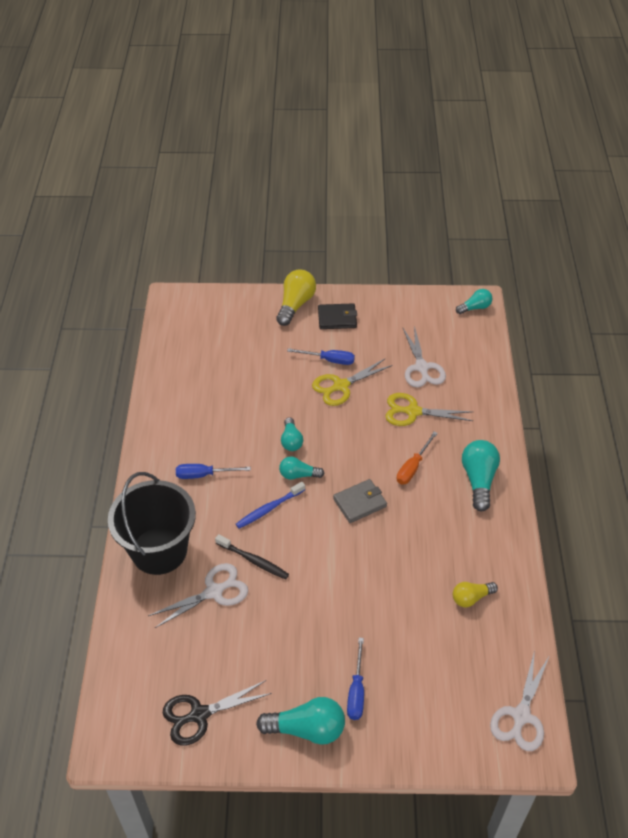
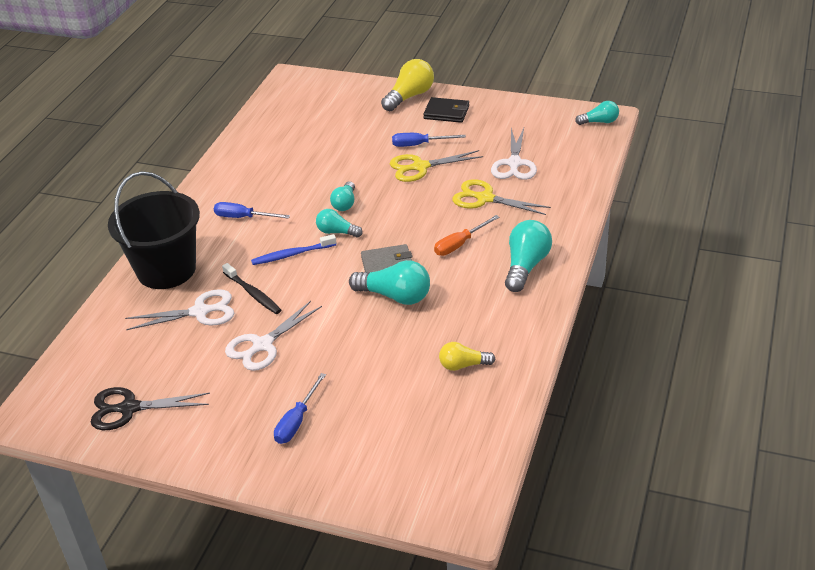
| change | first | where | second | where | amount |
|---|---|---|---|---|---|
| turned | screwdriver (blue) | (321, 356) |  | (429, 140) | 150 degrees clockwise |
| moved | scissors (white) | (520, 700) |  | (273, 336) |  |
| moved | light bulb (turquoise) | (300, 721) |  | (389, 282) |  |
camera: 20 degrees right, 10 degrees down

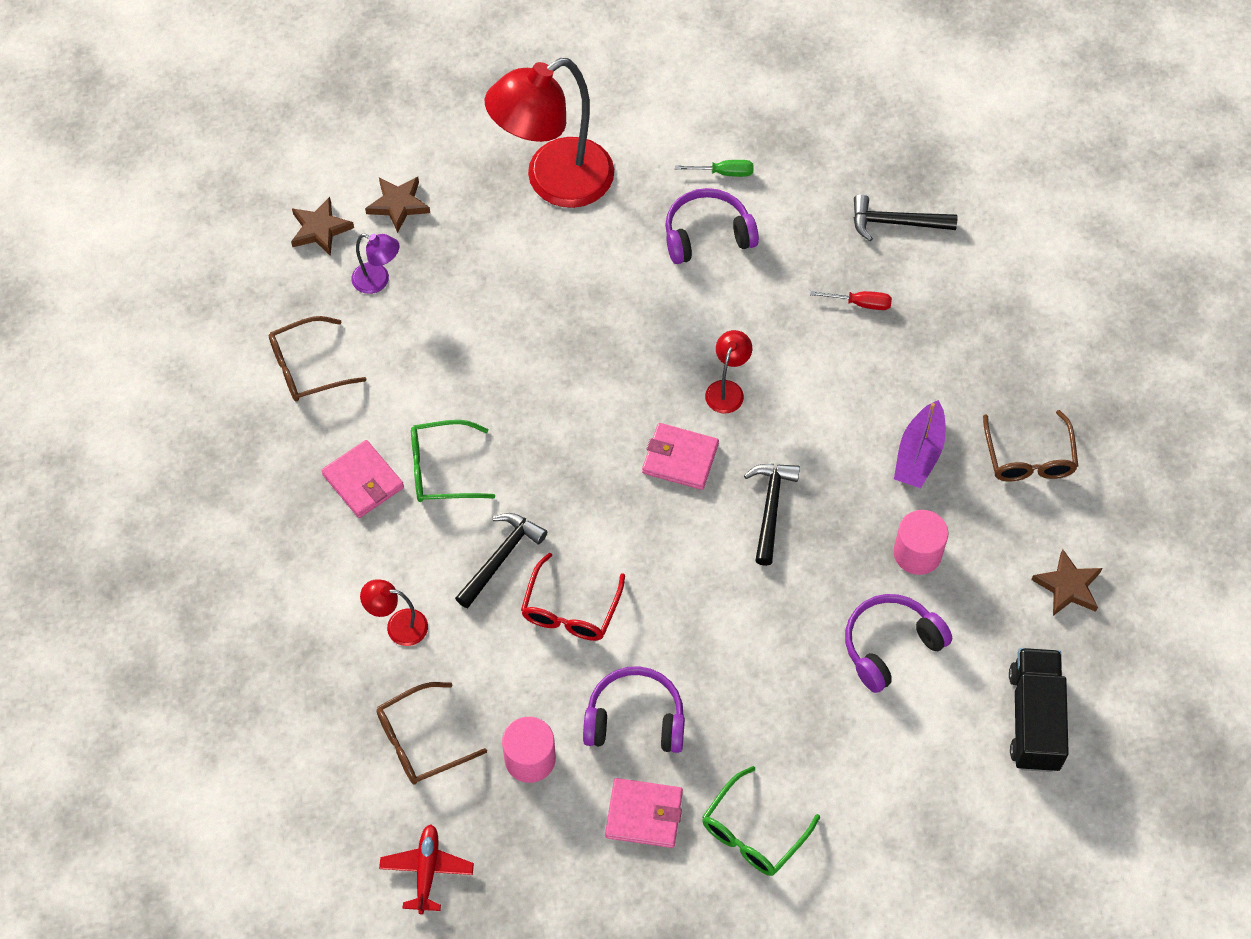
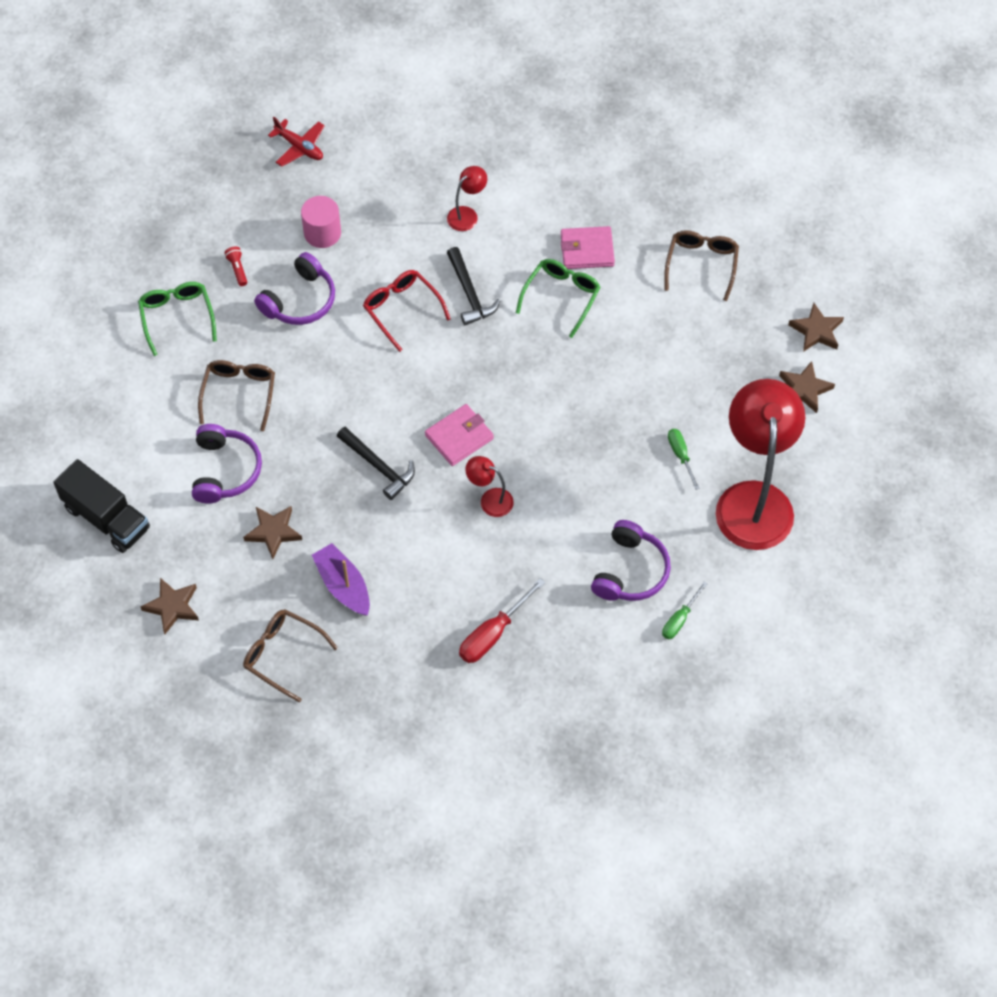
| change | first | where | second | where | amount |
|---|---|---|---|---|---|
| removed | hammer (black) | (905, 217) |  |  |  |
| removed | lamp (purple) | (375, 264) |  |  |  |
| resized | screwdriver (red) | (851, 300) |  | (502, 620) | x1.59 |
| turned | lamp (red) | (728, 371) |  | (489, 486) | 150 degrees clockwise |
| replaced | cylinder (pink) | (920, 542) | star (brown) | (272, 532) |  |
| moved | glasses (brown) | (432, 733) |  | (236, 395) |  |
| replaced | wallet (pink) | (644, 813) | flashlight (red) | (236, 266) |  |
| added |  |  | screwdriver (green) | (684, 459) |  |
camera: 125 degrees right, 0 degrees up

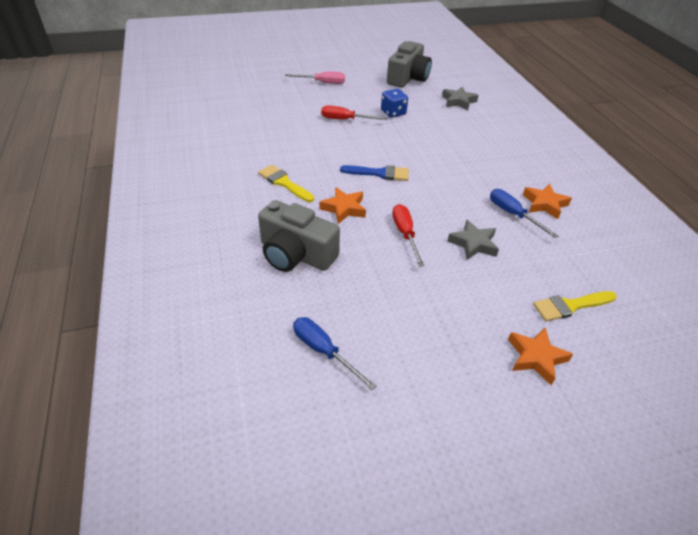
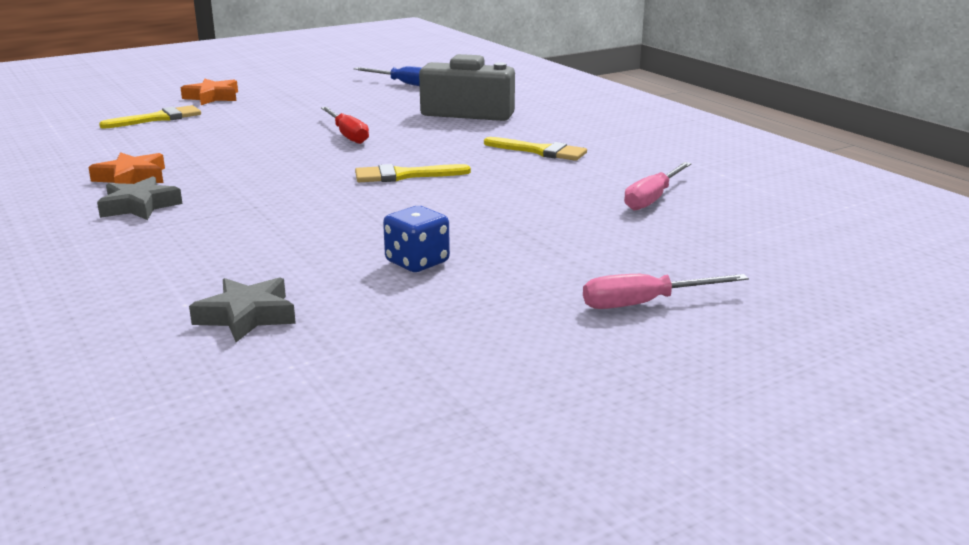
| change | first | where | second | where | amount |
|---|---|---|---|---|---|
| removed | camera (grey) | (409, 64) |  |  |  |
| removed | screwdriver (red) | (354, 112) |  |  |  |
| recoloured | brush (blue) | (374, 173) | brush (yellow) | (413, 173) |  |
| removed | star (orange) | (342, 205) |  |  |  |
| removed | screwdriver (blue) | (524, 213) |  |  |  |
| moved | star (grey) | (473, 240) |  | (140, 198) |  |
| added |  |  | screwdriver (pink) | (657, 186) |  |
camera: 165 degrees right, 20 degrees down

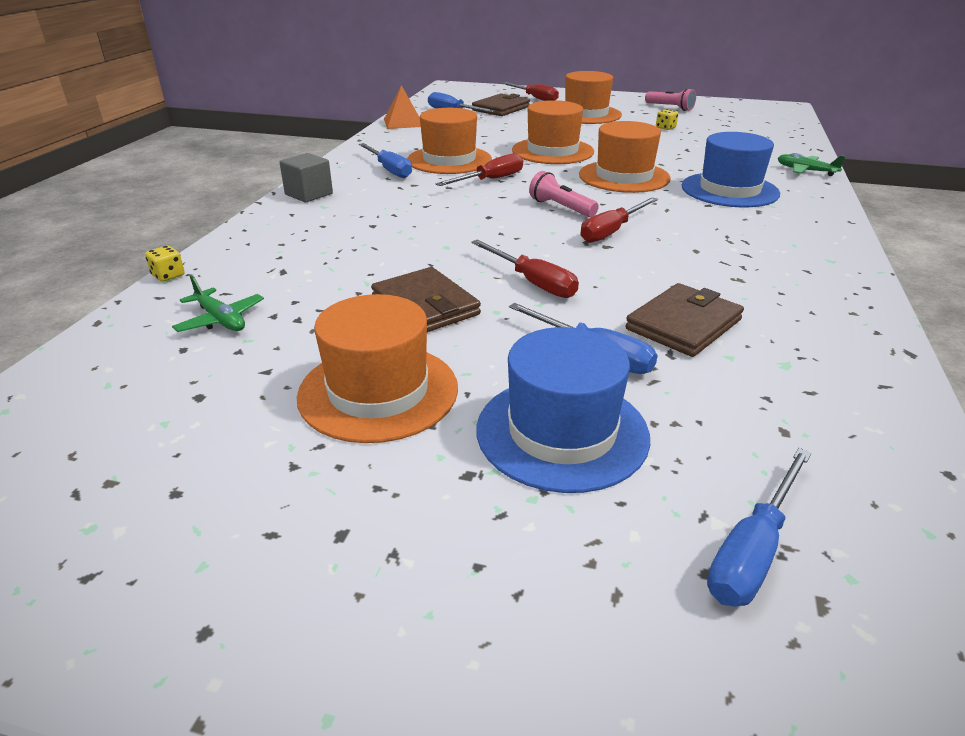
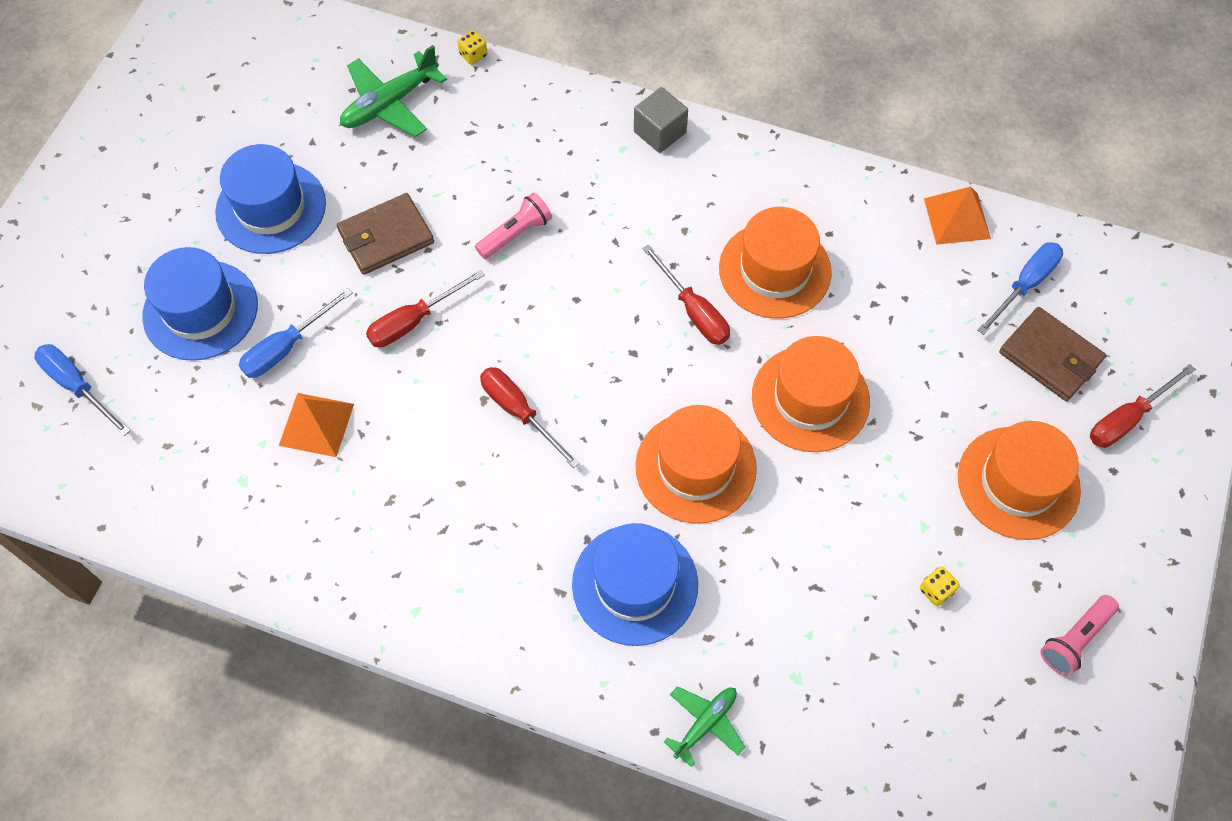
| change | first | where | second | where | amount |
|---|---|---|---|---|---|
| removed | screwdriver (blue) | (385, 160) |  |  |  |
| moved | flashlight (pink) | (564, 194) |  | (513, 225) |  |
| resized | plane (green) | (218, 303) |  | (393, 91) | x1.62 |
| replaced | wallet (brown) | (684, 320) | pyramid (orange) | (316, 425) |  |
| recoloured | hat (orange) | (377, 368) | hat (blue) | (270, 199) |  |
camera: 95 degrees right, 30 degrees up

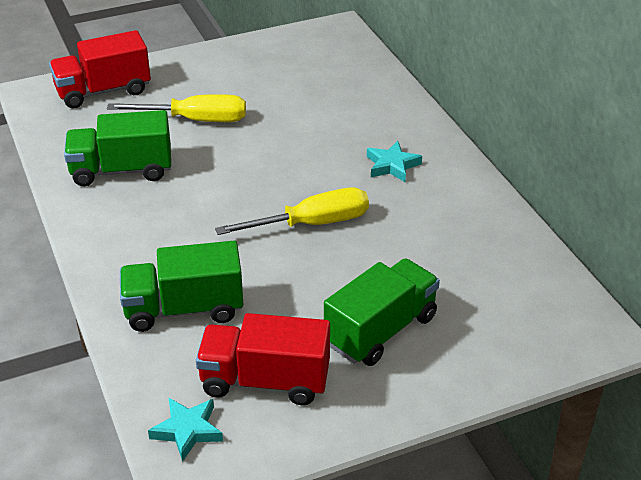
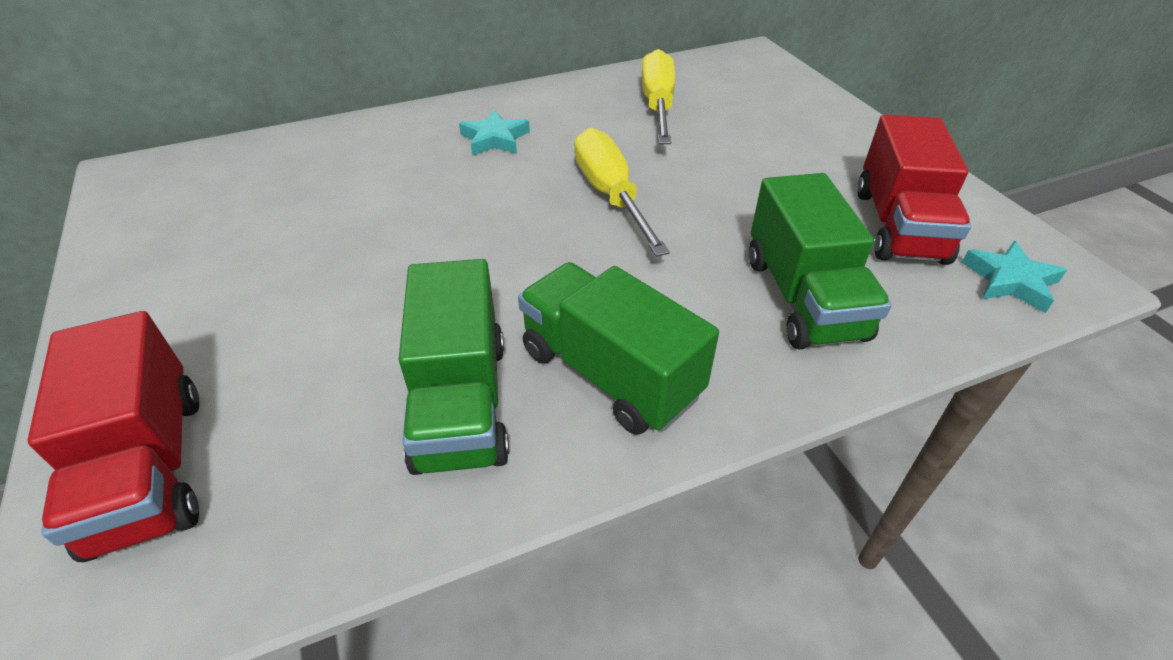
| change | first | where | second | where | amount |
|---|---|---|---|---|---|
| moved | screwdriver (yellow) | (176, 108) |  | (658, 96) |  |
| moved | truck (green) | (382, 312) |  | (618, 348) |  |
camera: 90 degrees left, 5 degrees up

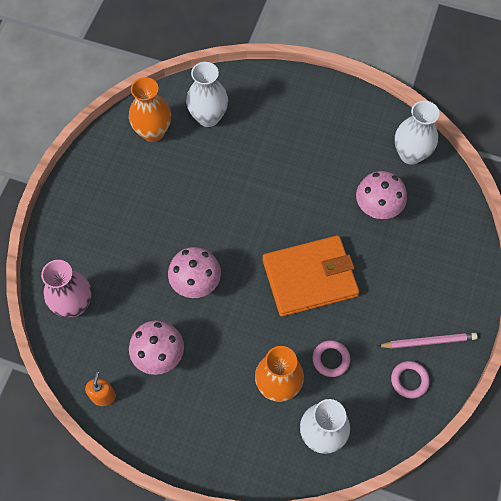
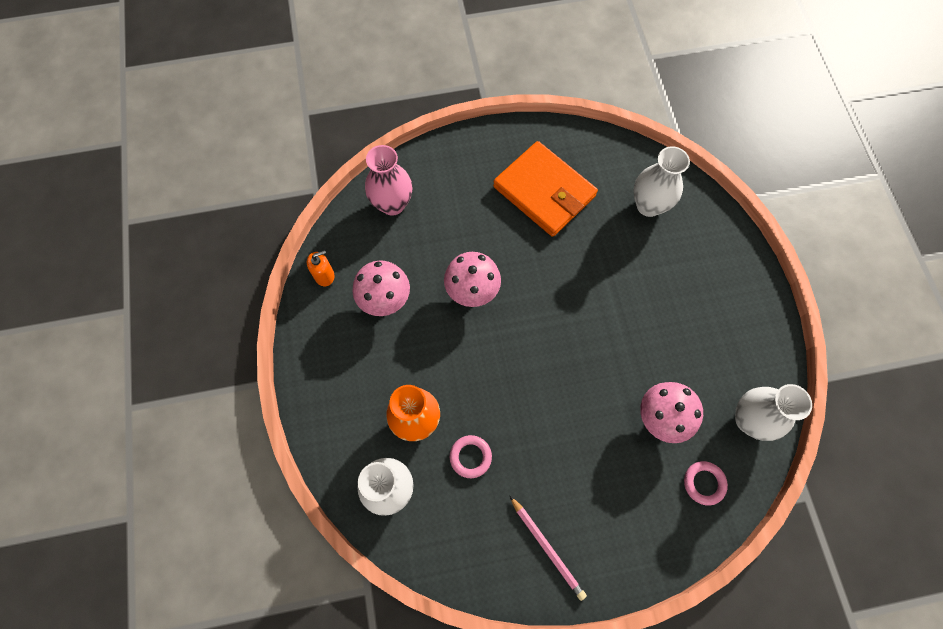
| change | first | where | second | where | amount |
|---|---|---|---|---|---|
| removed | vase (orange) | (150, 109) |  |  |  |
| moved | wallet (orange) | (311, 276) |  | (545, 189) |  |
| moved | ring (pink) | (410, 379) |  | (706, 483) |  |
camera: 60 degrees right, 5 degrees up

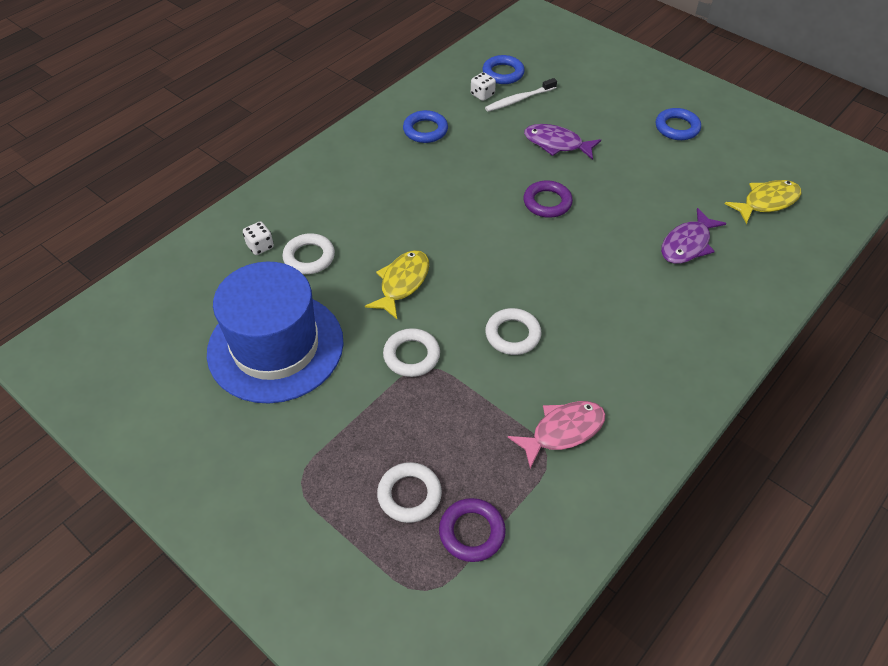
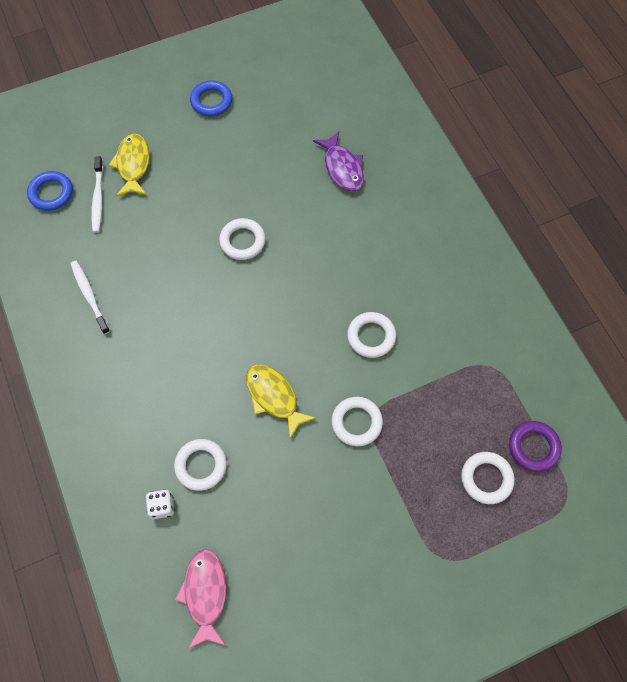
| change | first | where | second | where | amount |
|---|---|---|---|---|---|
| removed | dice (white) | (483, 86) |  |  |  |
| replaced | ring (blue) | (425, 126) | toothbrush (white) | (90, 297) |  |
| removed | fish (purple) | (562, 142) |  |  |  |
| recoloured | ring (purple) | (548, 199) | ring (white) | (242, 239) |  |
| moved | fish (yellow) | (763, 202) |  | (129, 164) |  |
| removed | hat (blue) | (275, 333) |  |  |  |
| moved | fish (pink) | (557, 435) |  | (201, 599) |  |
camera: 65 degrees left, 15 degrees up

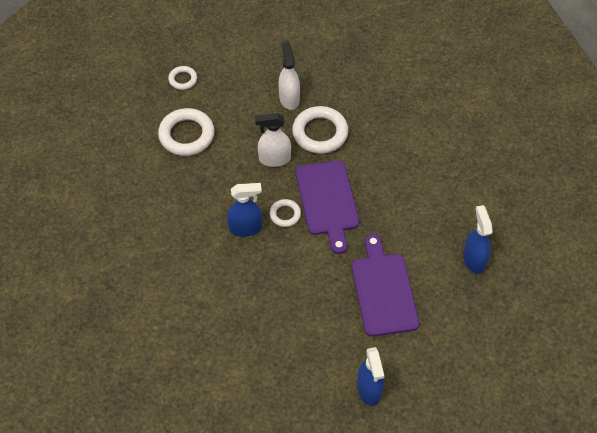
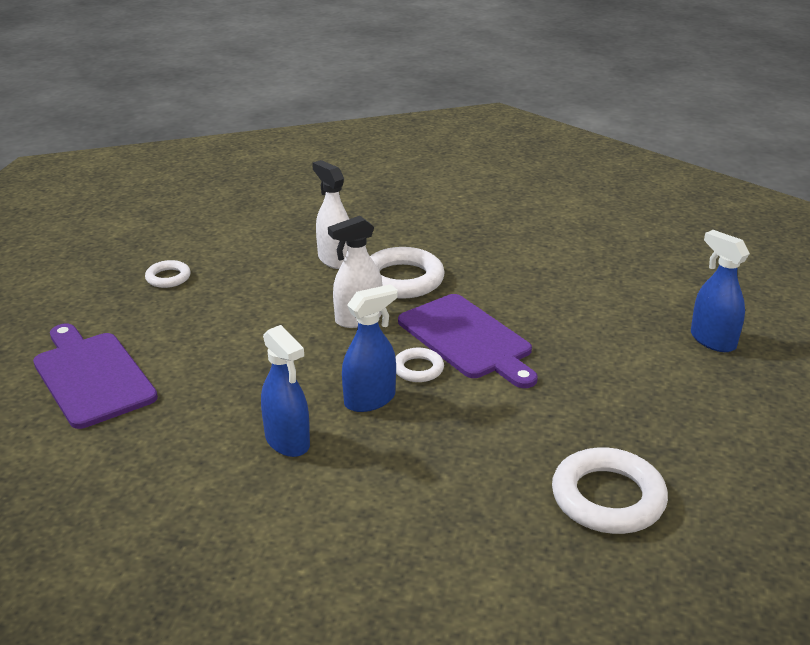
| change | first | where | second | where | amount |
|---|---|---|---|---|---|
| moved | ring (white) | (186, 132) |  | (610, 490) |  |
| moved | cutting board (purple) | (385, 285) |  | (95, 376) |  |
| moved | spray bottle (blue) | (370, 376) |  | (285, 391) |  |
camera: 25 degrees left, 25 degrees down

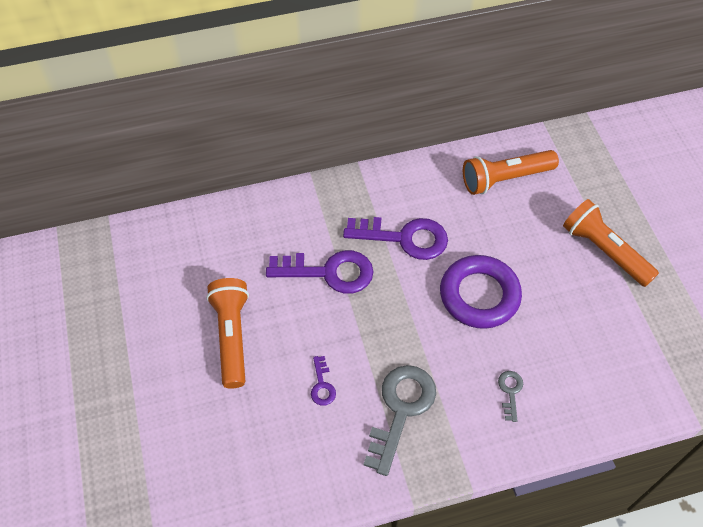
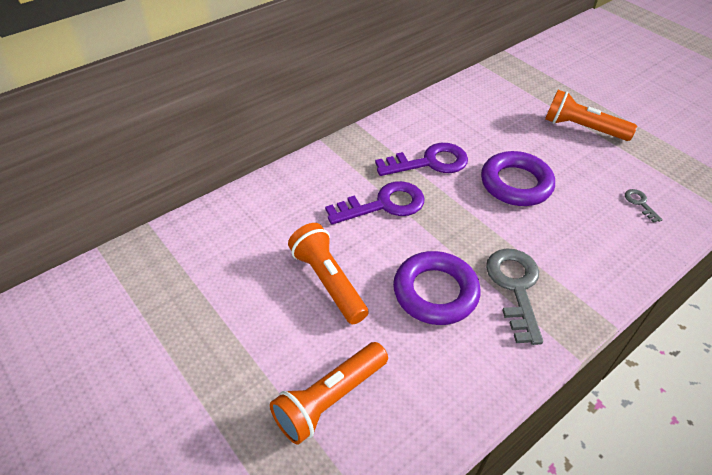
| change | first | where | second | where | amount |
|---|---|---|---|---|---|
| moved | flashlight (orange) | (511, 172) |  | (329, 393) |  |
| replaced | key (purple) | (323, 381) | ring (purple) | (436, 288) |  |
| moved | key (grey) | (510, 396) |  | (644, 206) |  |
camera: 25 degrees left, 10 degrees down

